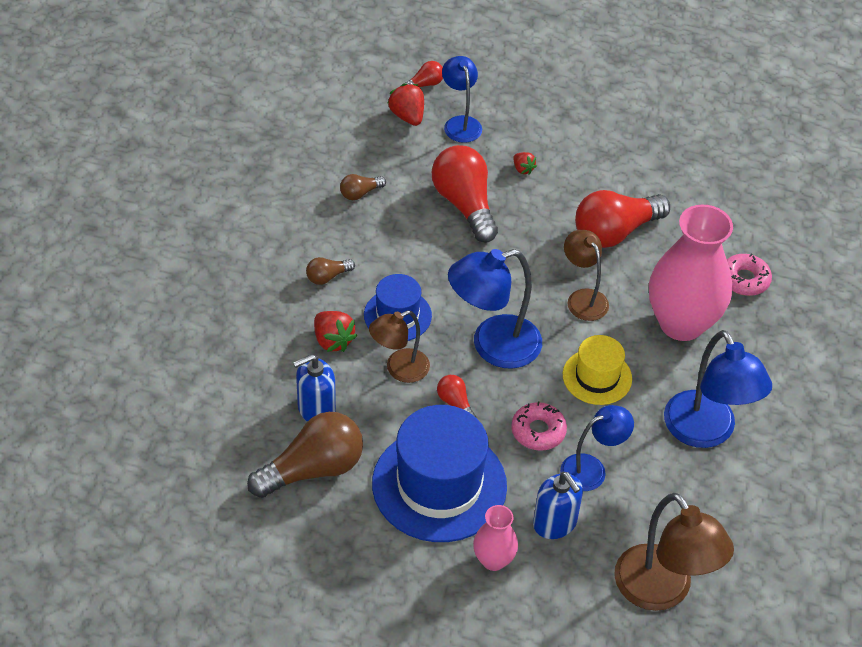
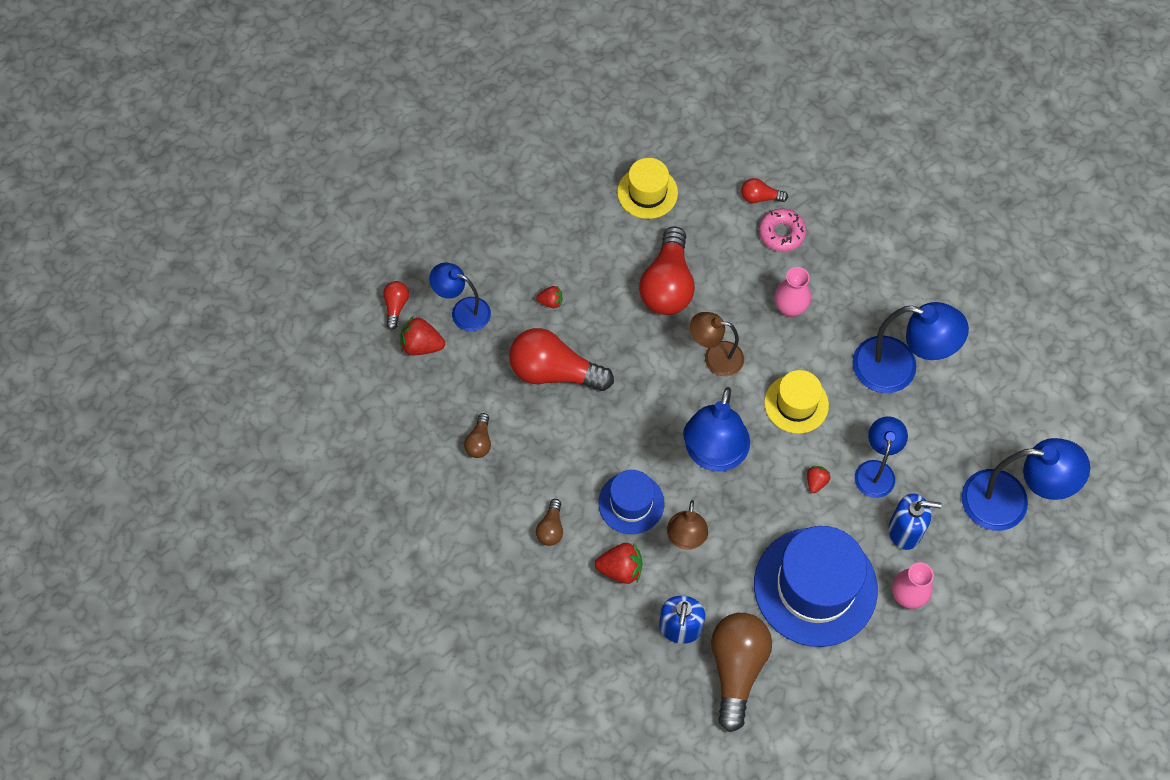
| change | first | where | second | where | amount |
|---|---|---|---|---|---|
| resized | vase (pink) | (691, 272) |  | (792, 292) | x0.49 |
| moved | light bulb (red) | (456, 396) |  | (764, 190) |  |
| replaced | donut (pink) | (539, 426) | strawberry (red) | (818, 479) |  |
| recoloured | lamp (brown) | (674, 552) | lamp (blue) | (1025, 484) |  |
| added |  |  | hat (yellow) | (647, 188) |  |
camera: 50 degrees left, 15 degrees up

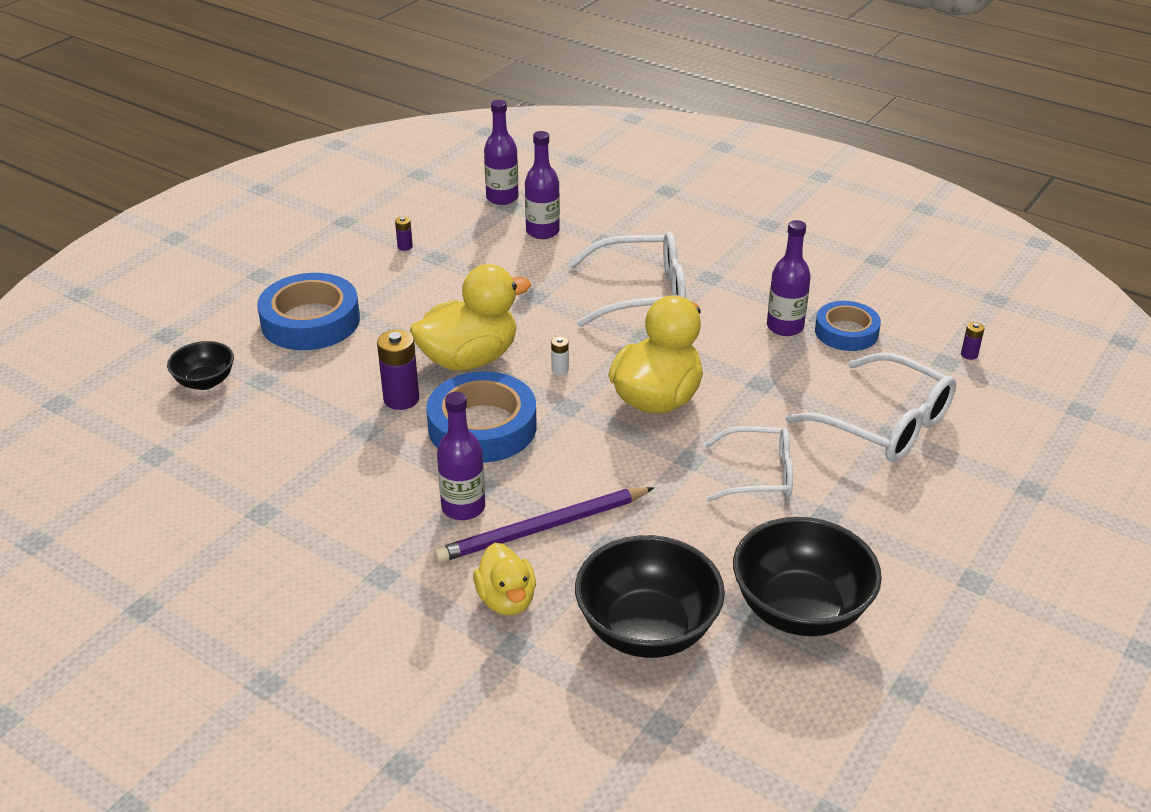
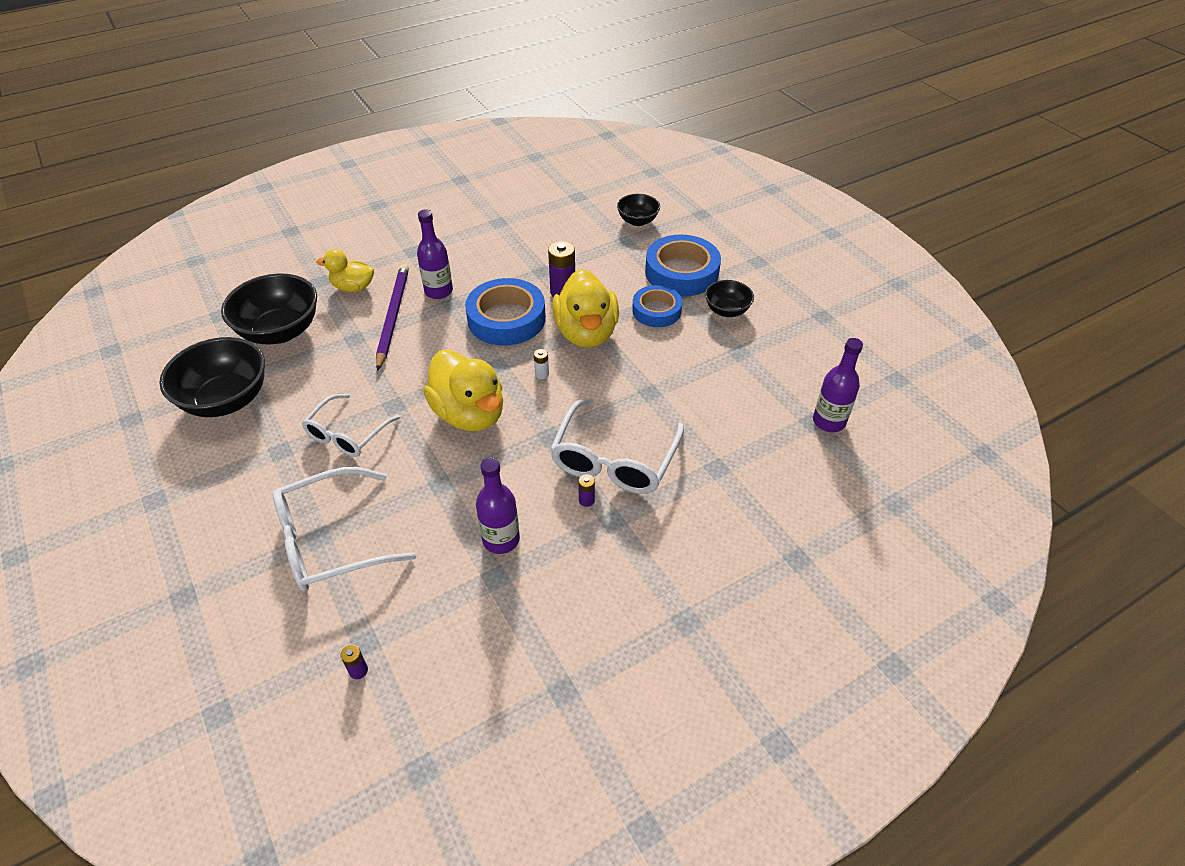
| change | first | where | second | where | amount |
|---|---|---|---|---|---|
| removed | bottle (purple) | (542, 185) |  |  |  |
| moved | battery (purple) | (404, 233) |  | (586, 490) |  |
| moved | tape (blue) | (848, 326) |  | (657, 306) |  |
| added |  |  | bowl (black) | (729, 298) |  |
camera: 115 degrees right, 10 degrees up

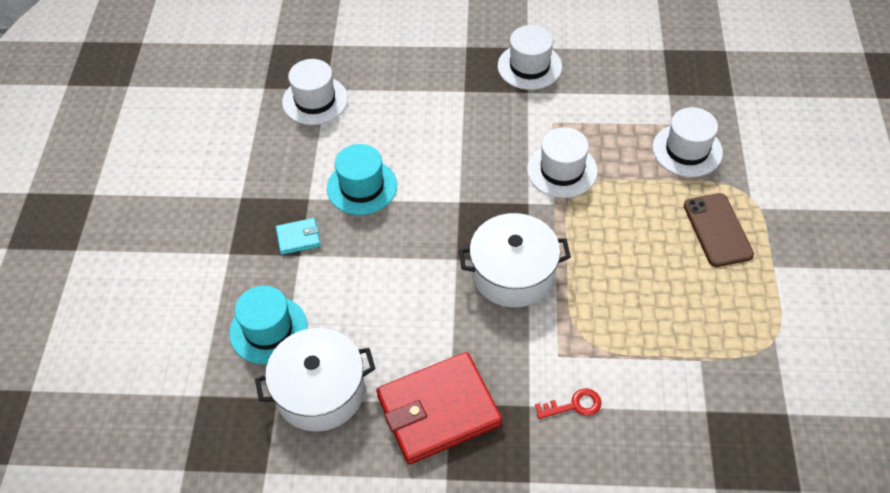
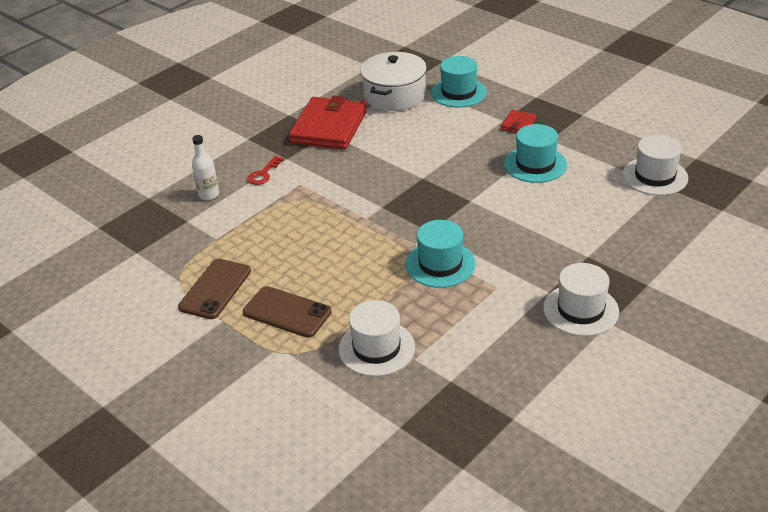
| change | first | where | second | where | amount |
|---|---|---|---|---|---|
| recoloured | hat (white) | (562, 162) | hat (turquoise) | (441, 254) |  |
| removed | pot (white) | (515, 260) |  |  |  |
| recoloured | wallet (turquoise) | (298, 236) | wallet (red) | (518, 121) |  |
| added |  |  | bottle (white) | (205, 167) |  |
| added |  |  | phone (brown) | (214, 289) |  |
camera: 130 degrees right, 15 degrees down

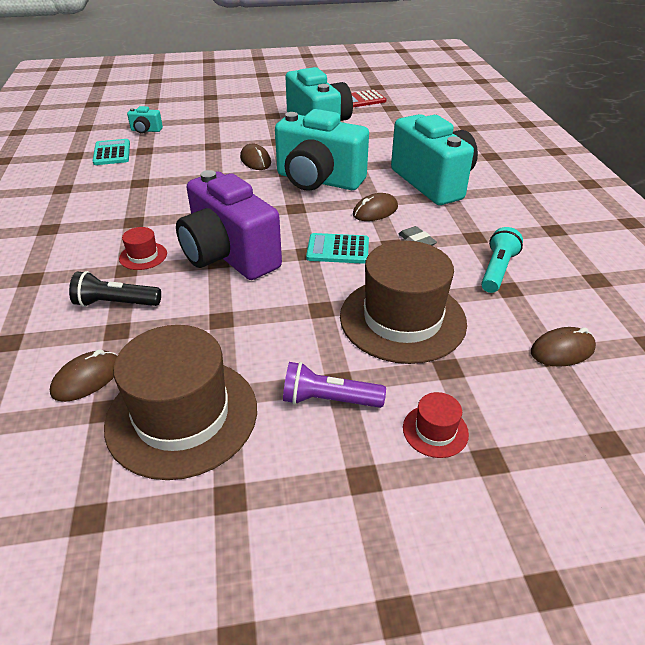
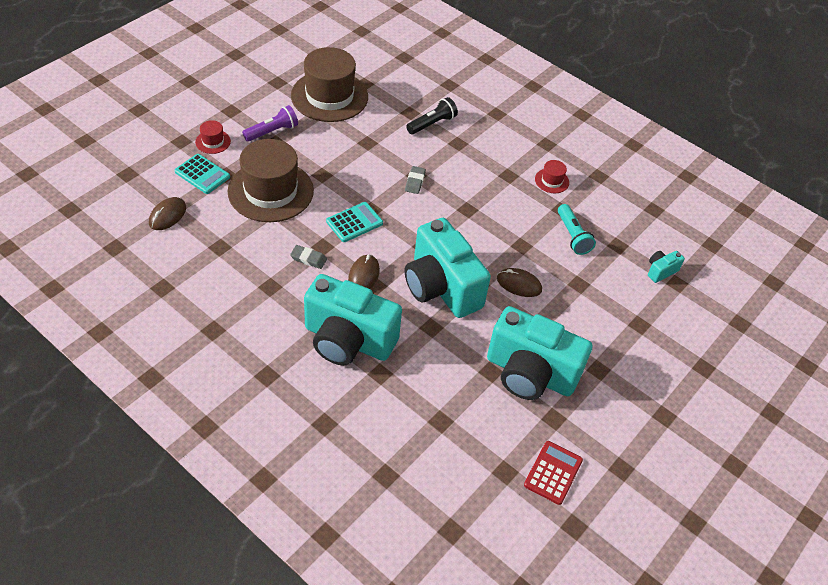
| change | first | where | second | where | amount |
|---|---|---|---|---|---|
| turned | camera (turquoise) | (322, 150) |  | (448, 268) | 105 degrees counterclockwise |
| moved | calculator (turquoise) | (111, 152) |  | (202, 174) |  |
| replaced | camera (purple) | (229, 225) | eraser (grey) | (415, 180) |  |
| moved | hat (red) | (143, 248) |  | (552, 176) |  |
| moved | flashlight (turquoise) | (502, 260) |  | (577, 229) |  |
| removed | mouse (brown) | (84, 375) |  |  |  |
camera: 135 degrees right, 10 degrees up

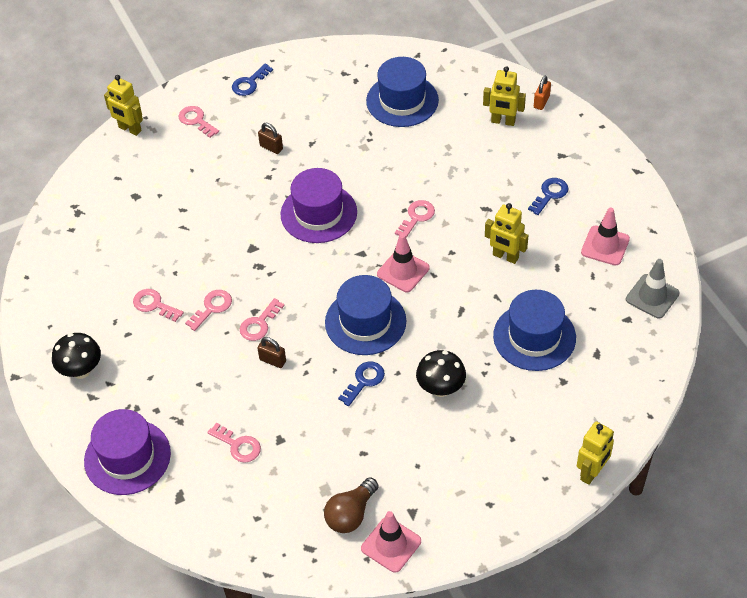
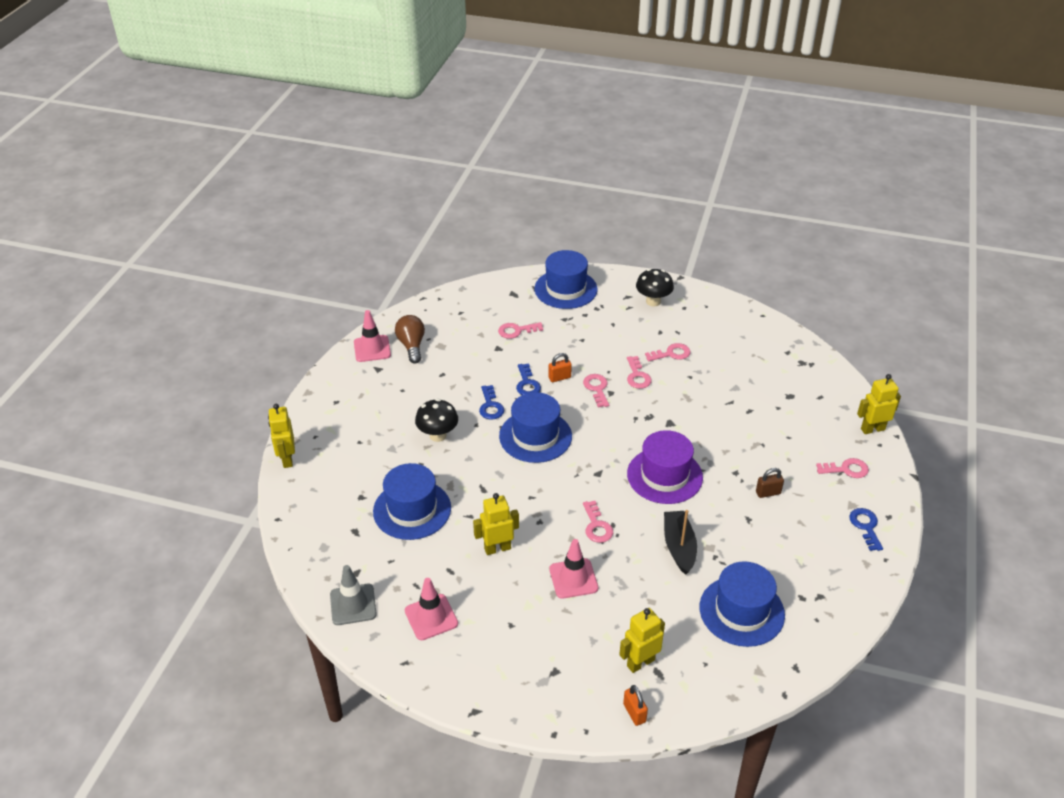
| change | first | where | second | where | amount |
|---|---|---|---|---|---|
| moved | key (blue) | (548, 196) |  | (528, 379) |  |
| moved | traffic cone (pink) | (403, 262) |  | (573, 569) |  |
| recoloured | padlock (brown) | (272, 352) | padlock (orange) | (560, 367) |  |
| recoloured | hat (purple) | (127, 452) | hat (blue) | (566, 279) |  |
| added |  |  | boat (black) | (680, 542) |  |
camera: 130 degrees right, 10 degrees down

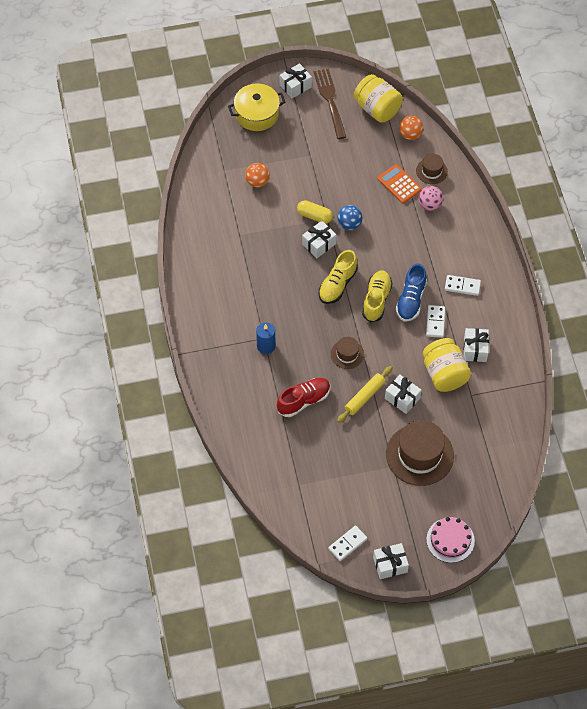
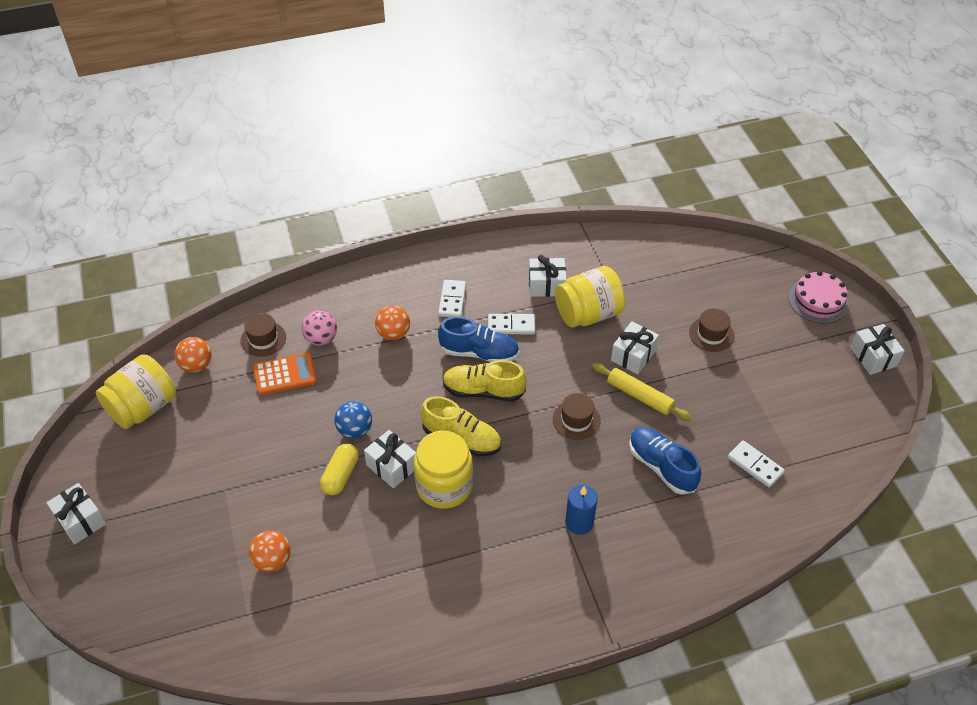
| change | first | where | second | where | amount |
|---|---|---|---|---|---|
| removed | fork (brown) | (330, 103) |  |  |  |
| removed | pot (yellow) | (257, 107) |  |  |  |
| turned | calculator (orange) | (400, 184) |  | (284, 374) | 150 degrees counterclockwise |
| recoloured | shoe (red) | (304, 397) | shoe (blue) | (665, 461) |  |
| resized | hat (brown) | (420, 453) |  | (711, 330) | x0.51 |
| moved | domino (white) | (347, 543) |  | (756, 463) |  |
| added |  |  | ball (orange) | (392, 322) |  |
| added |  |  | jar (yellow) | (443, 470) |  |
camera: 95 degrees left, 10 degrees down

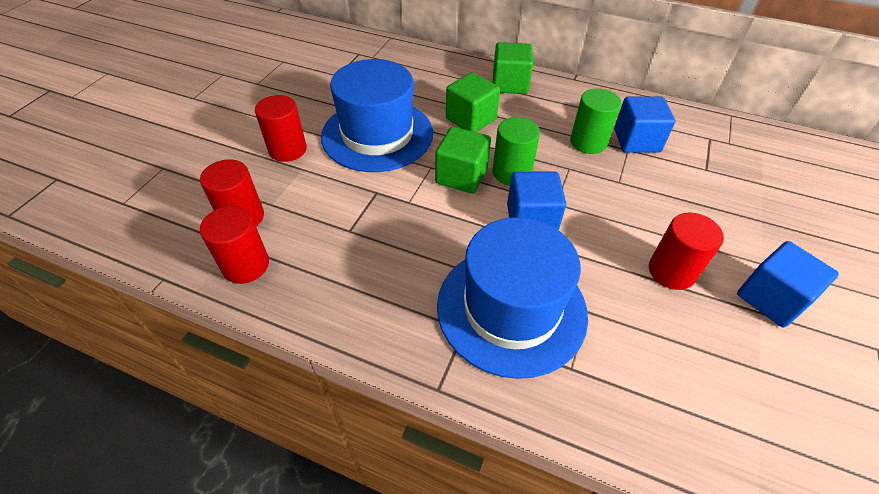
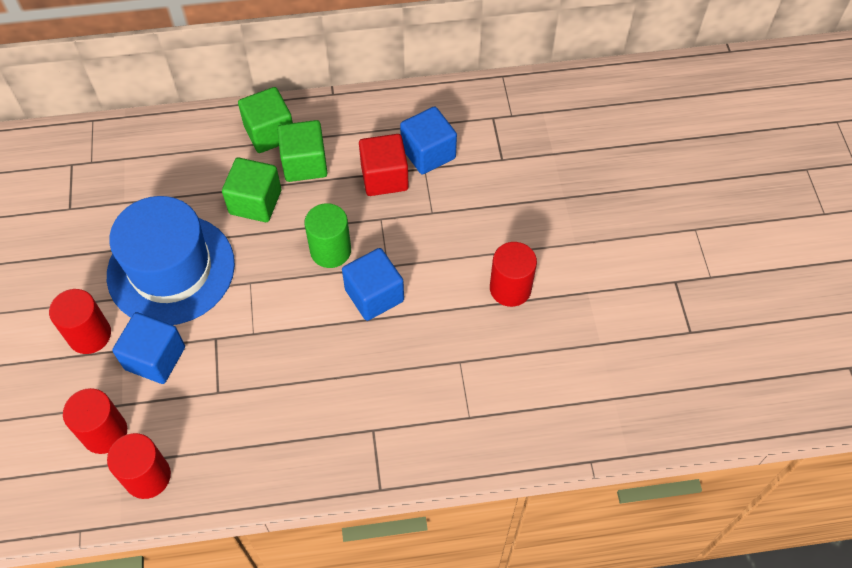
| change | first | where | second | where | amount |
|---|---|---|---|---|---|
| replaced | cylinder (green) | (595, 121) | cube (red) | (384, 165) |  |
| moved | cube (green) | (463, 160) |  | (302, 151) |  |
| removed | hat (blue) | (512, 298) |  |  |  |
| moved | cube (blue) | (788, 284) |  | (148, 348) |  |
camera: 30 degrees left, 10 degrees up

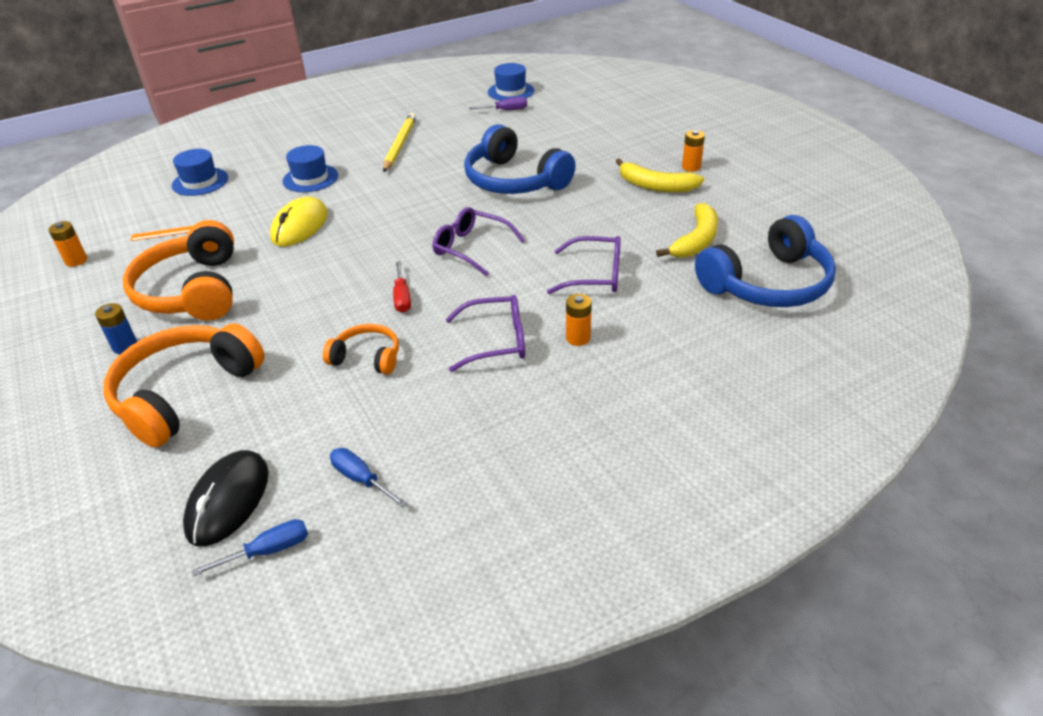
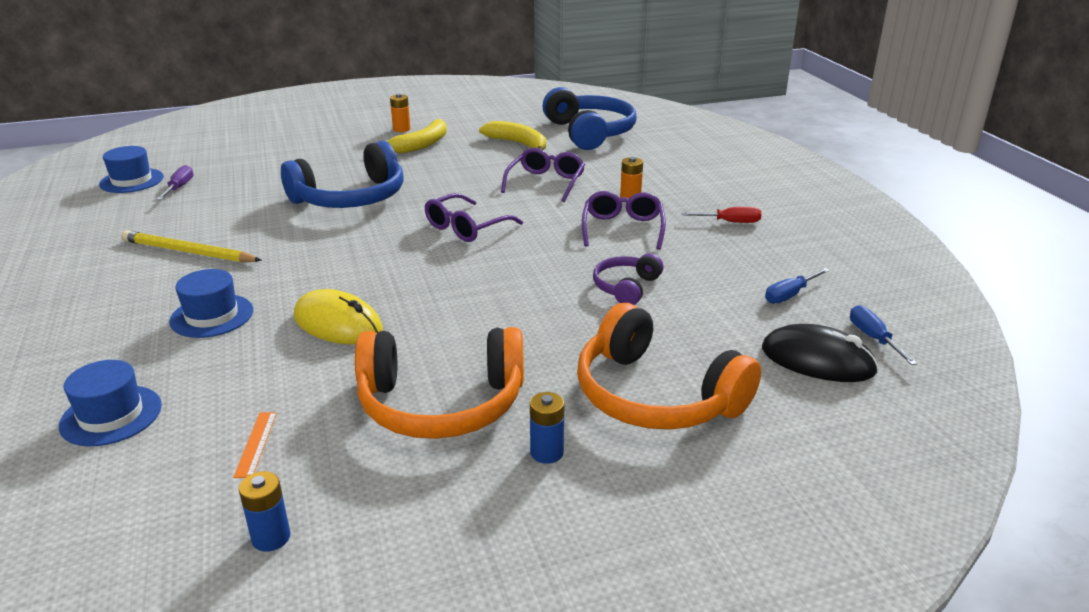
| change | first | where | second | where | amount |
|---|---|---|---|---|---|
| recoloured | battery (orange) | (67, 244) | battery (blue) | (265, 511) |  |
| moved | screwdriver (red) | (402, 287) |  | (721, 215) |  |
| recoloured | headphones (orange) | (361, 349) | headphones (purple) | (628, 279) |  |
camera: 80 degrees left, 10 degrees down

